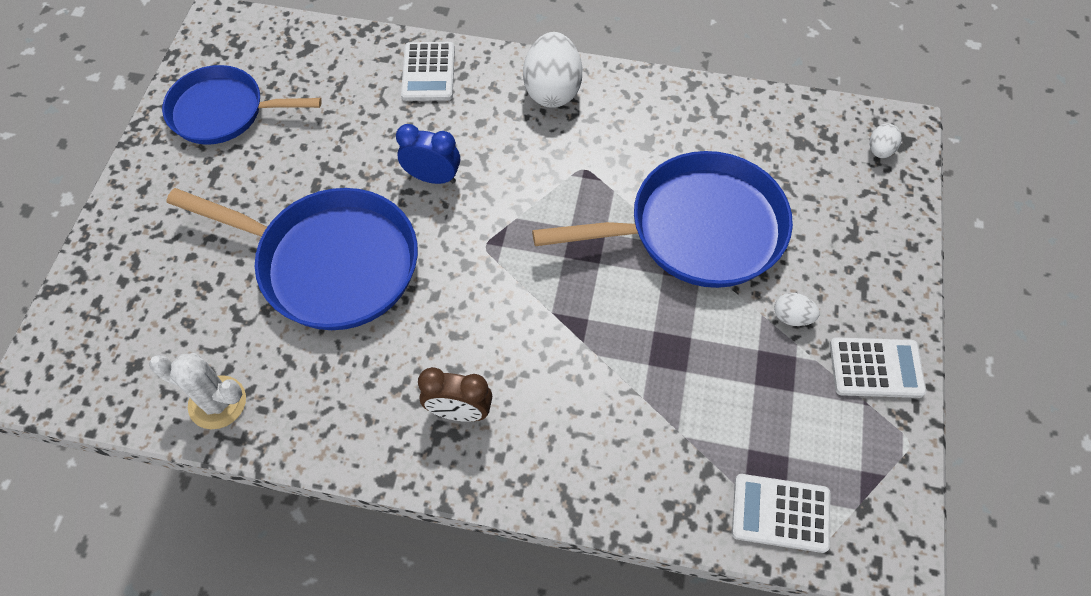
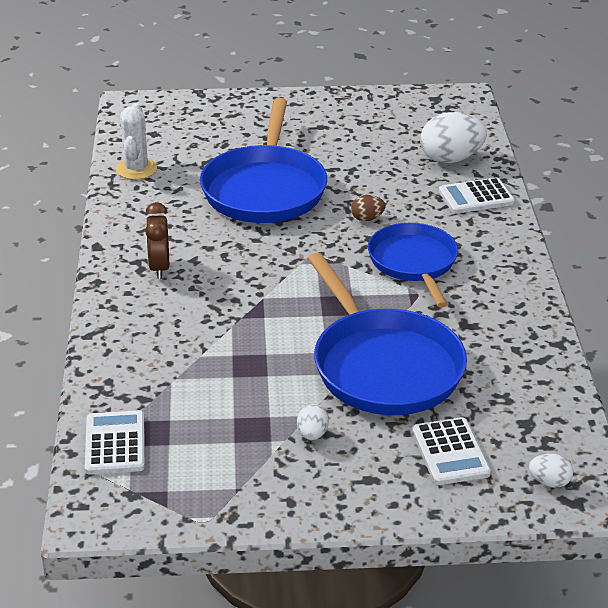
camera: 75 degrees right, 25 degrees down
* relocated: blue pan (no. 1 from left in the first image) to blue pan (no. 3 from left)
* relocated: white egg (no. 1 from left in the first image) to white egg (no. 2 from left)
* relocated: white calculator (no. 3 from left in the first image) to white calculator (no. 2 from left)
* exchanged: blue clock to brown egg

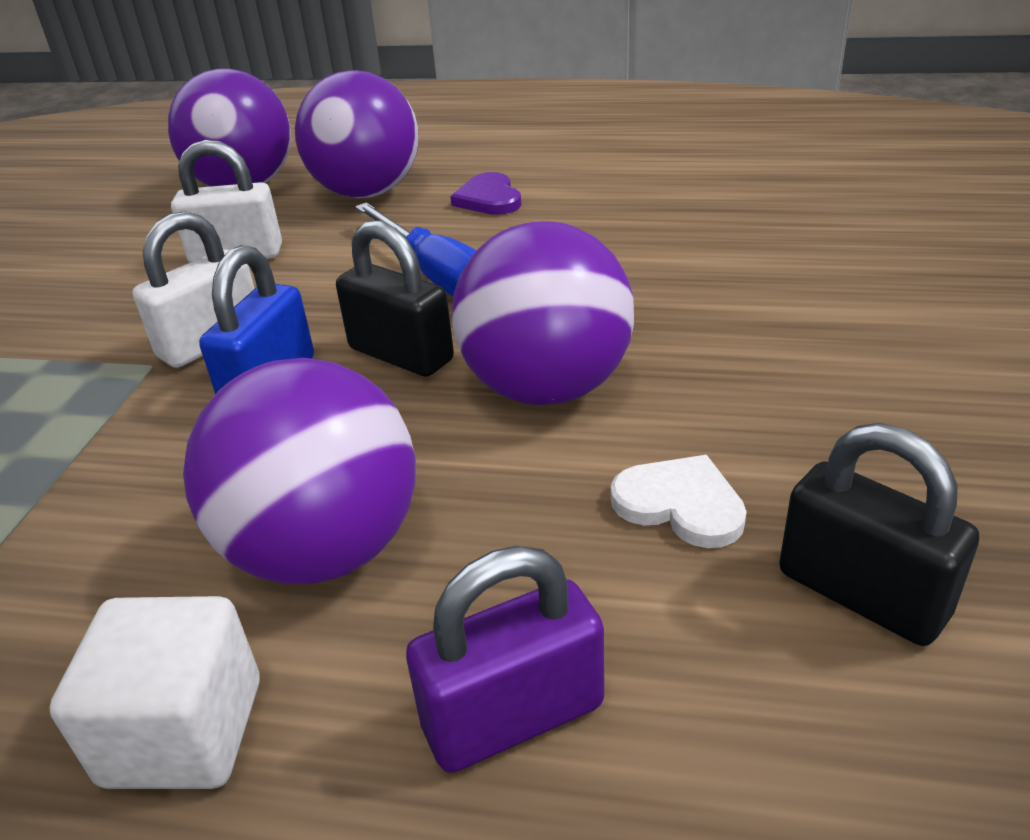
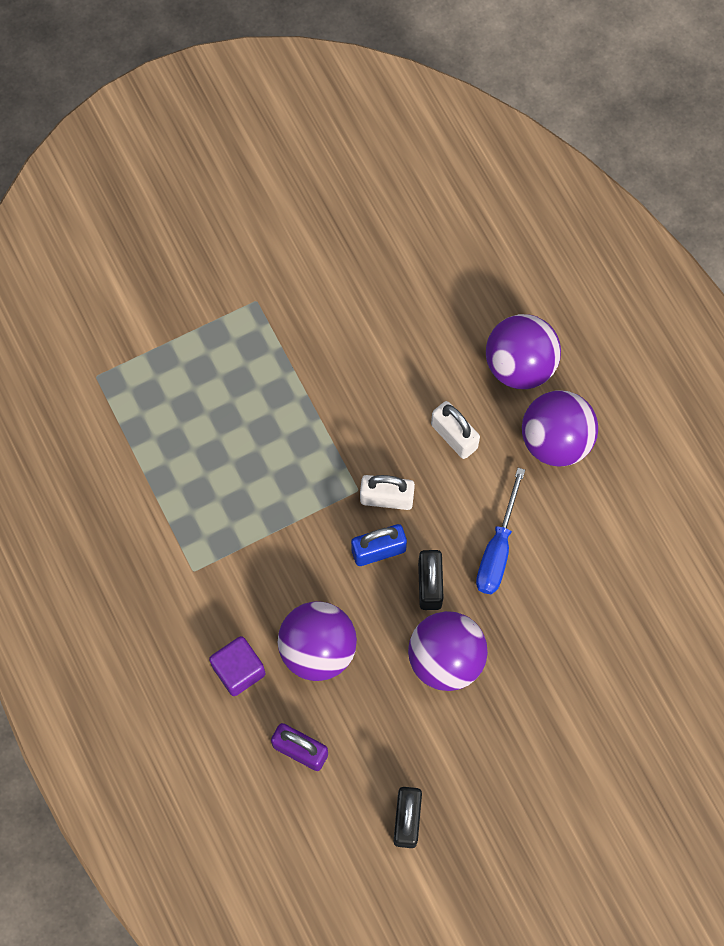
camera: 50 degrees right, 35 degrees up
* missing: purple heart
* missing: white heart
* colour: white cube to purple cube

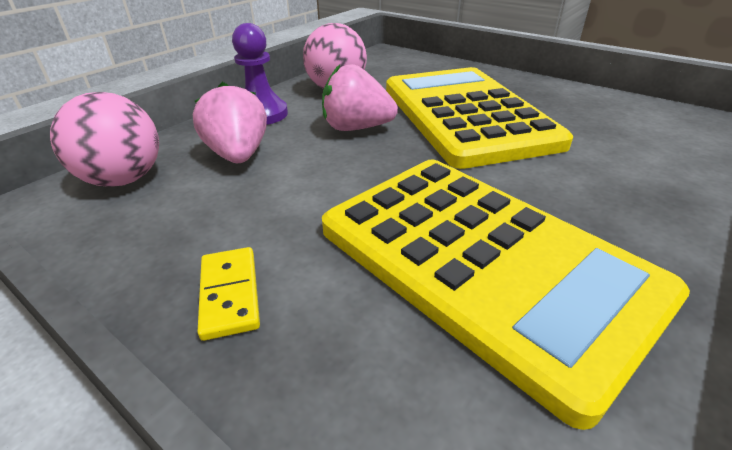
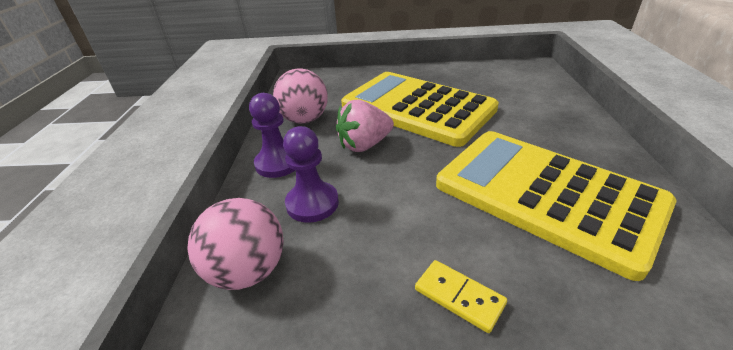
camera: 35 degrees left, 0 degrees up
* exchanged: pink strawberry (no. 1 from left) to purple pawn (no. 2 from left)
* spun: yellow calculator (no. 2 from left) 150 degrees counterclockwise

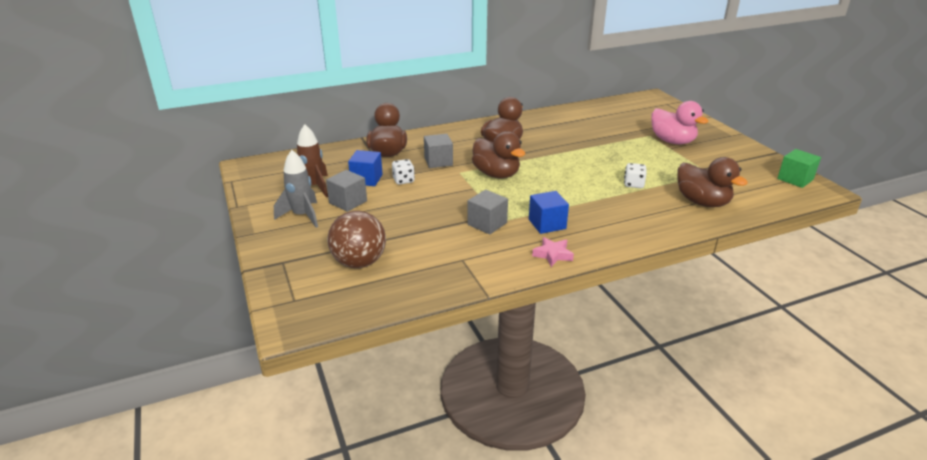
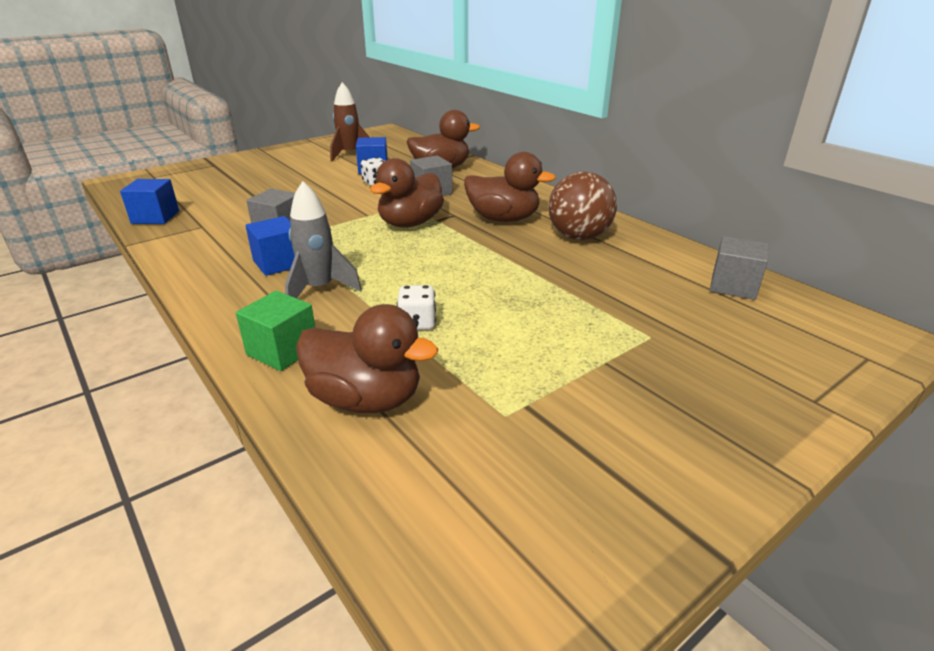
camera: 75 degrees right, 0 degrees up
* missing: pink star
* missing: pink duck
* appeared: blue cube (no. 1 from left)
* relocated: grey rocket
* relocated: grey cube (no. 1 from left in the first image) to grey cube (no. 3 from left)
* relocated: brown ball
* relocated: green cube
* spun: brown duck (no. 4 from left in the first image) 105 degrees counterclockwise

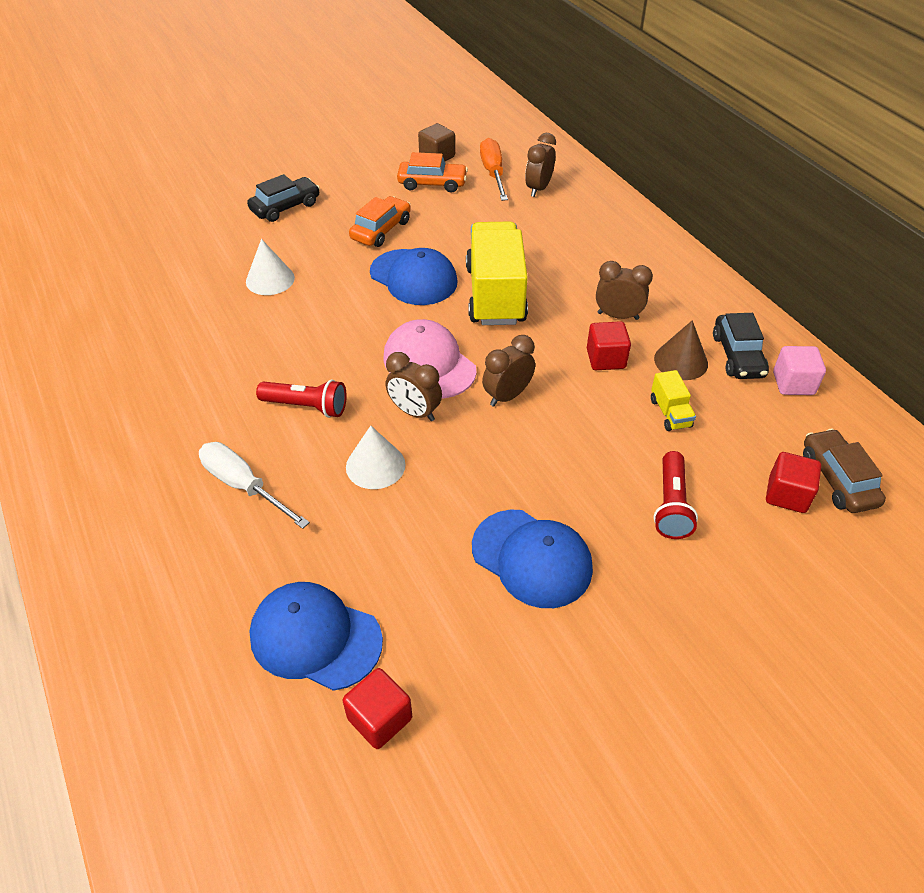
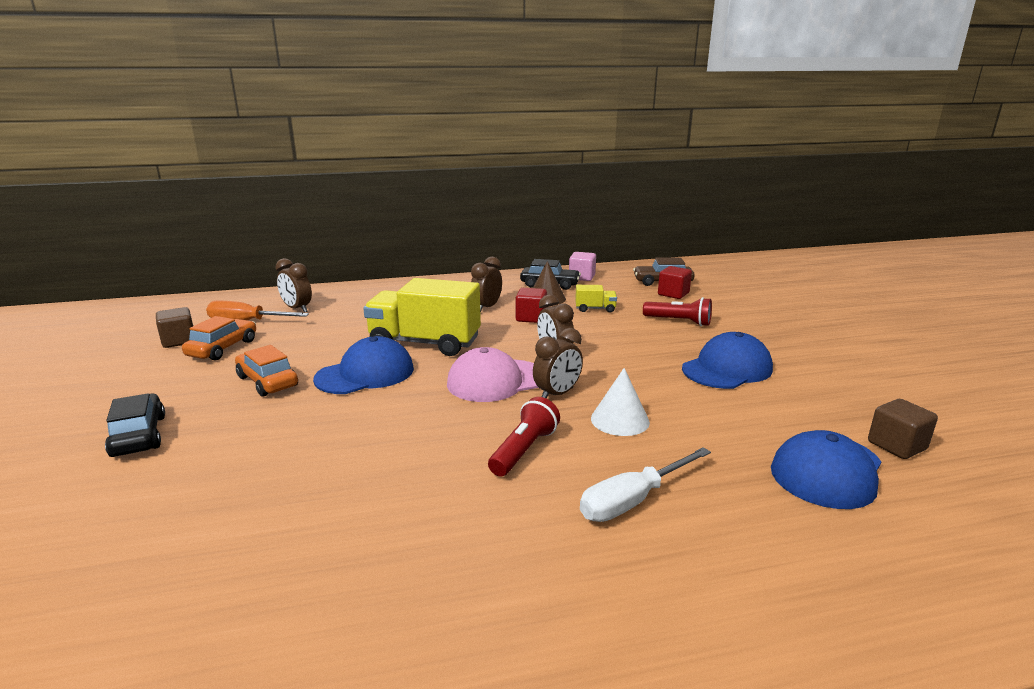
camera: 75 degrees left, 25 degrees down
* missing: white cone (no. 1 from left)
* colour: red cube (no. 1 from left) to brown cube (no. 2 from left)

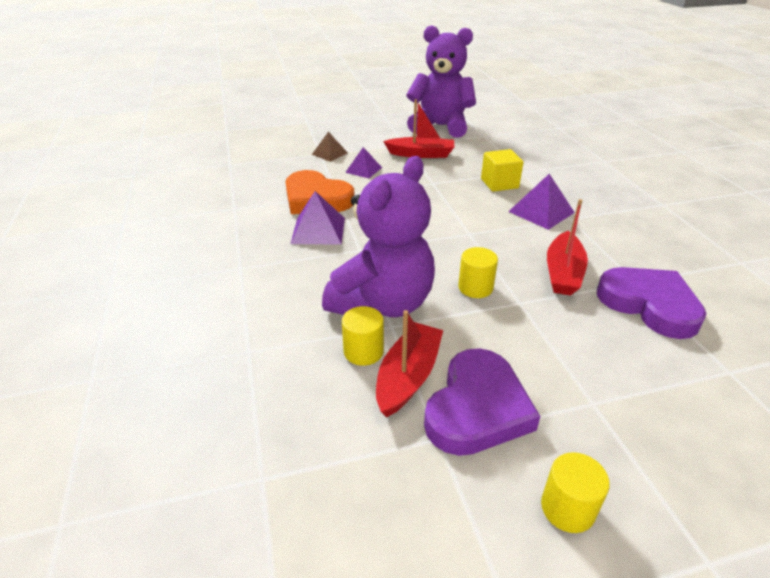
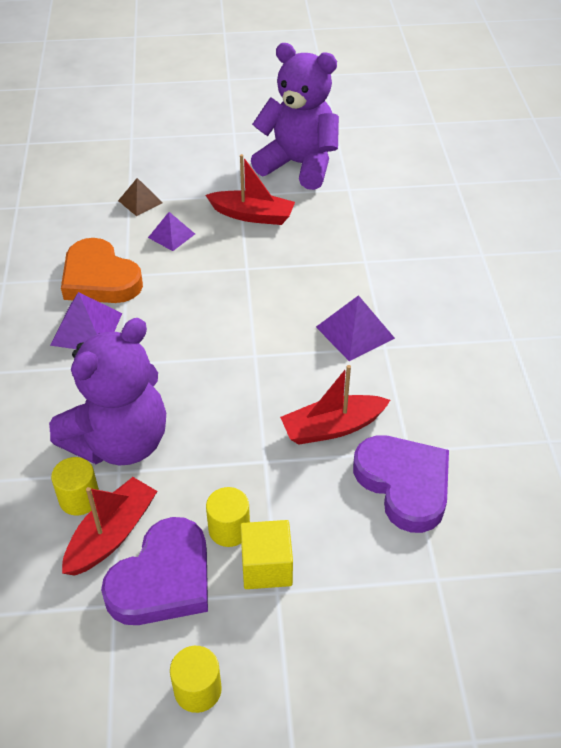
camera: 10 degrees right, 10 degrees up
* relocated: yellow cylinder (no. 2 from left in the first image) to yellow cylinder (no. 3 from left)
* relocated: yellow cube
* spun: red boat (no. 3 from left) 45 degrees clockwise

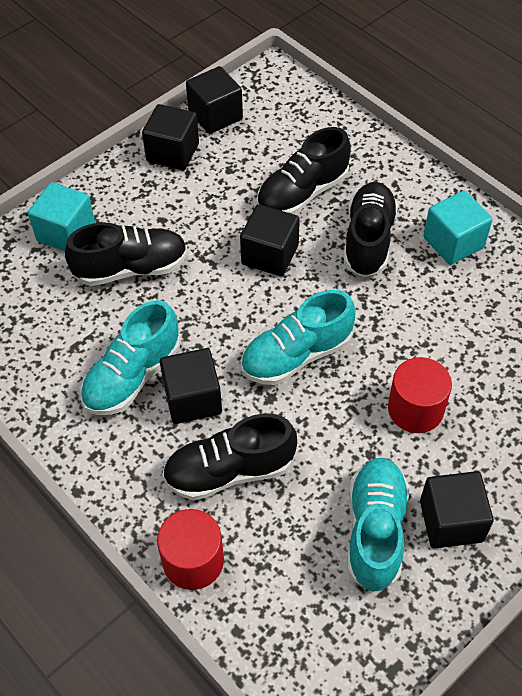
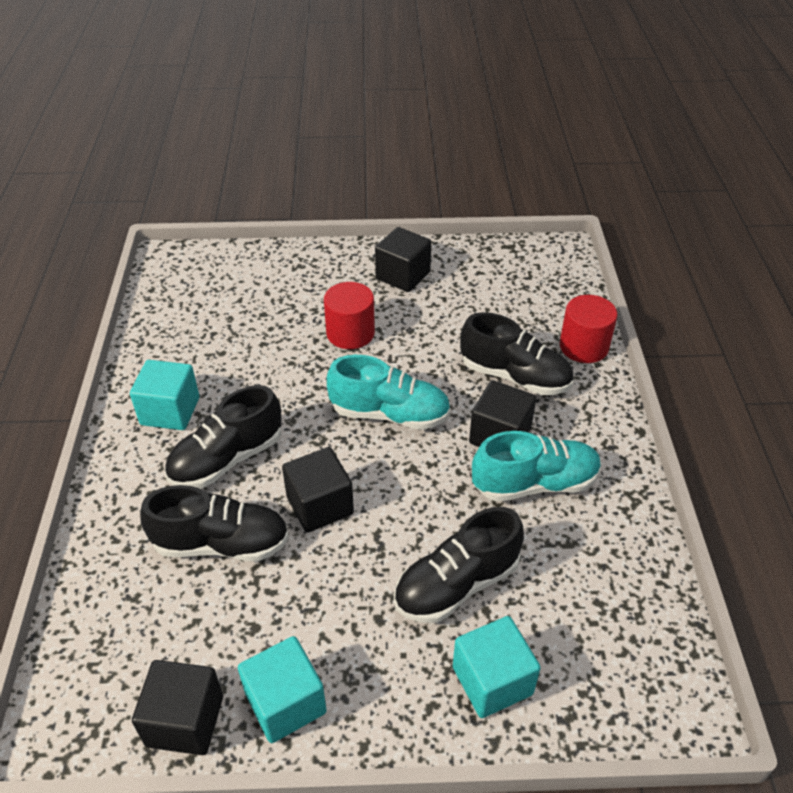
camera: 140 degrees left, 10 degrees down
* missing: turquoise shoe (no. 3 from left)
* colour: black cube (no. 1 from left) to turquoise cube (no. 2 from left)
* spun: black shoe (no. 1 from left in the first image) 60 degrees counterclockwise

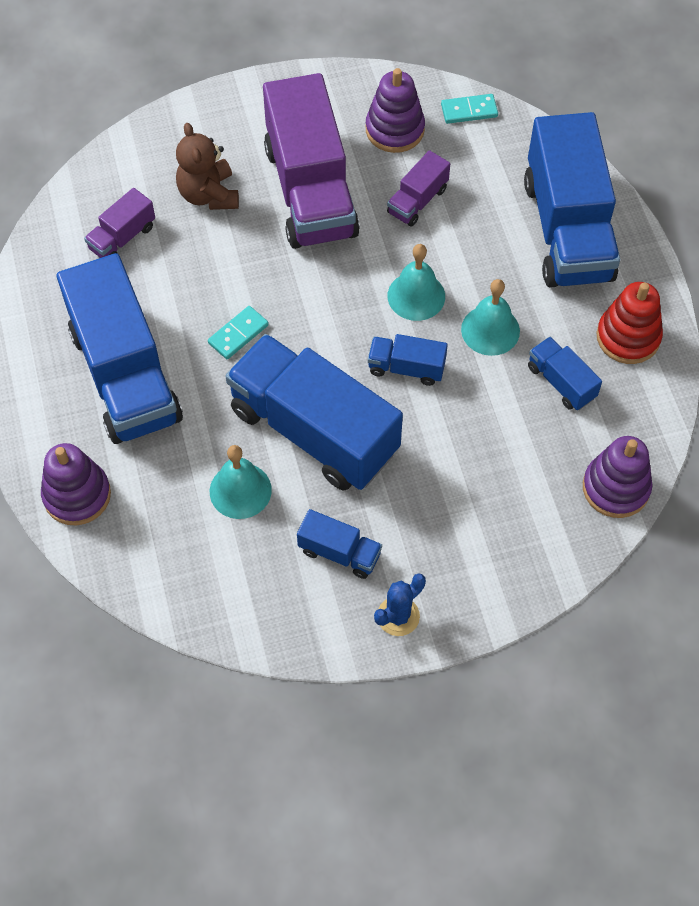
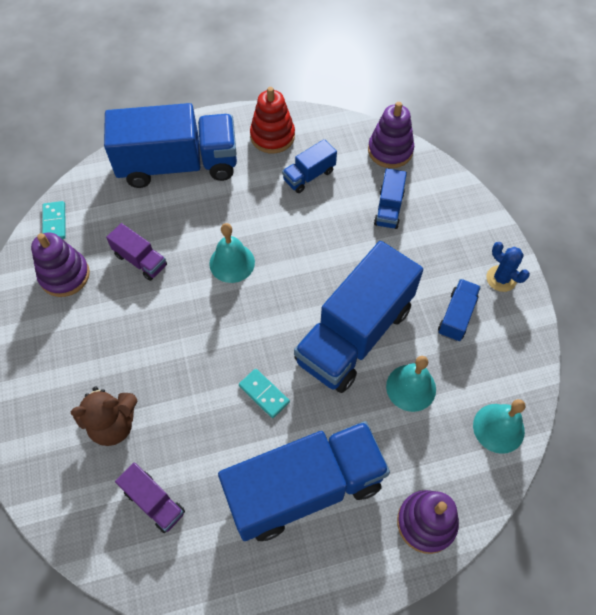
camera: 90 degrees left, 0 degrees up
* missing: purple truck (no. 2 from left)
* relocated: blue truck (no. 4 from left in the first image) to blue truck (no. 5 from left)
* relocated: turquoise bell (no. 3 from left)

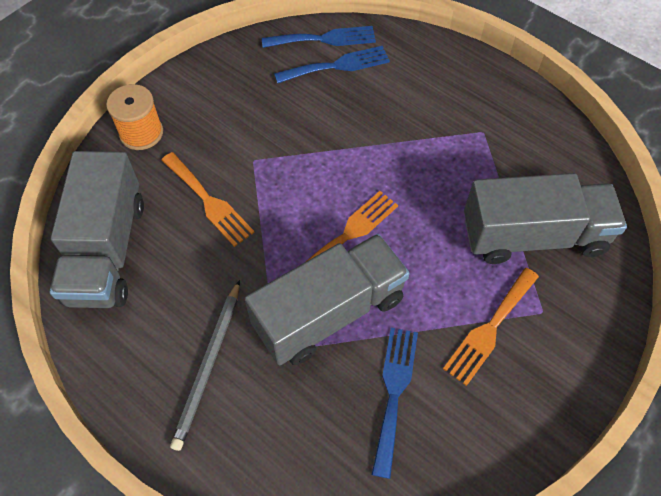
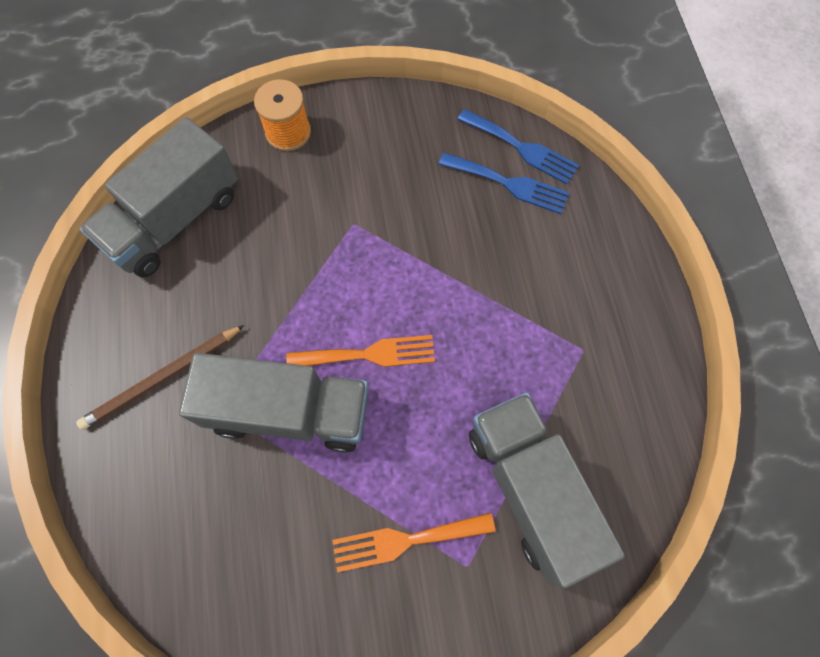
camera: 40 degrees right, 10 degrees up
* missing: orange fork (no. 1 from left)
* missing: blue fork (no. 3 from left)
* colour: grey pencil to brown pencil
* spun: grey truck (no. 3 from left) 150 degrees counterclockwise

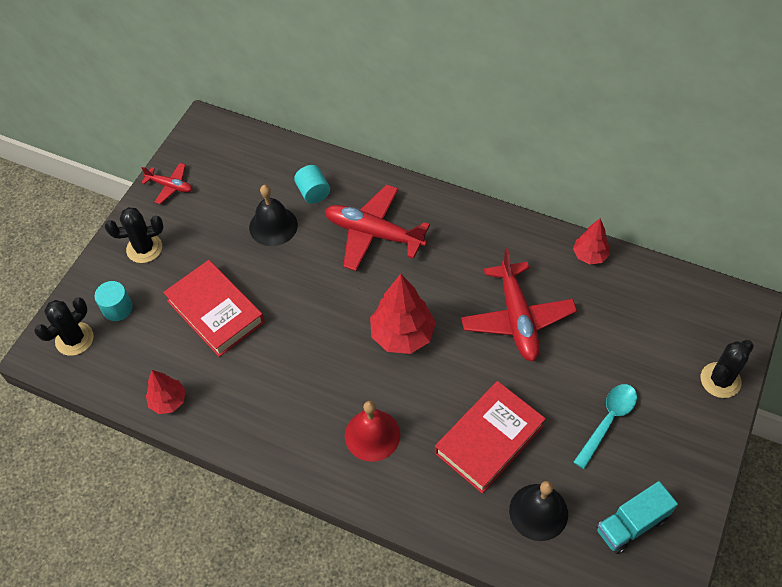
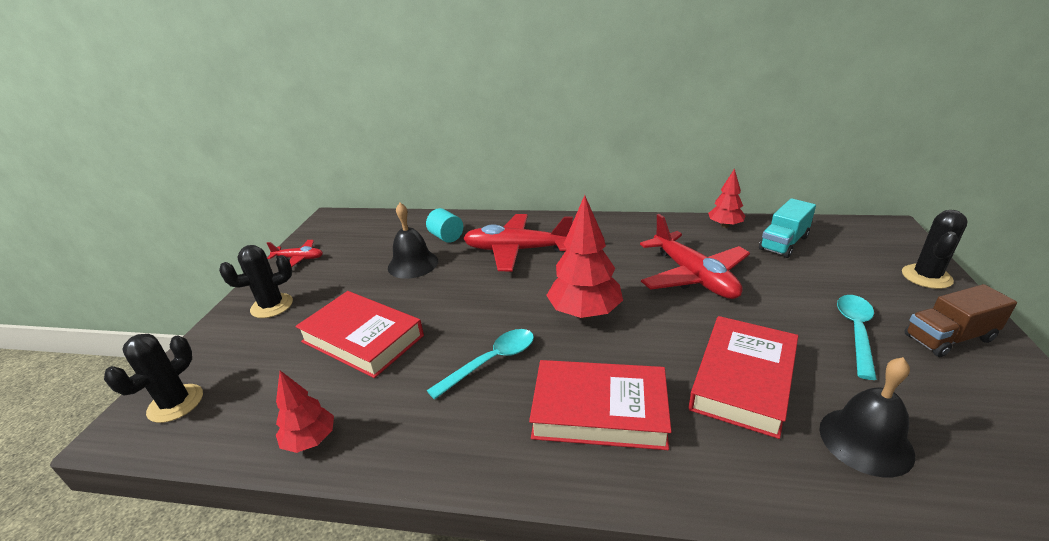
camera: 15 degrees left, 25 degrees down
* missing: turquoise cylinder (no. 1 from left)
* appeared: turquoise spoon (no. 1 from left)
* appeared: brown truck
* relocated: turquoise truck
* exchanged: red bell to red book (no. 2 from left)

